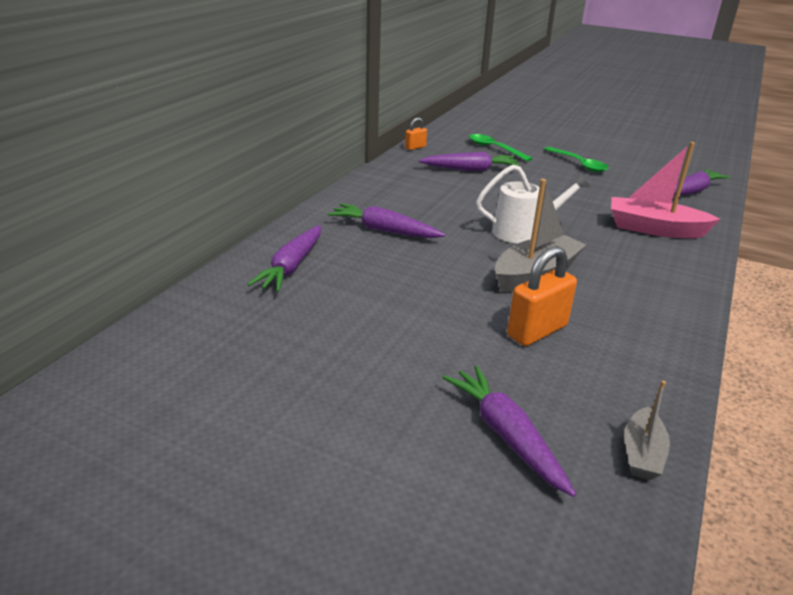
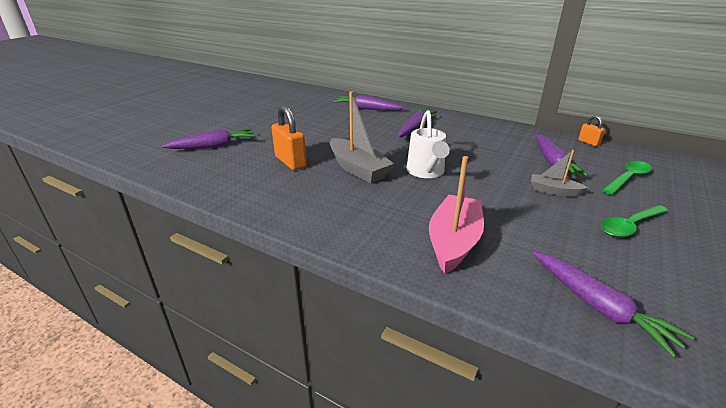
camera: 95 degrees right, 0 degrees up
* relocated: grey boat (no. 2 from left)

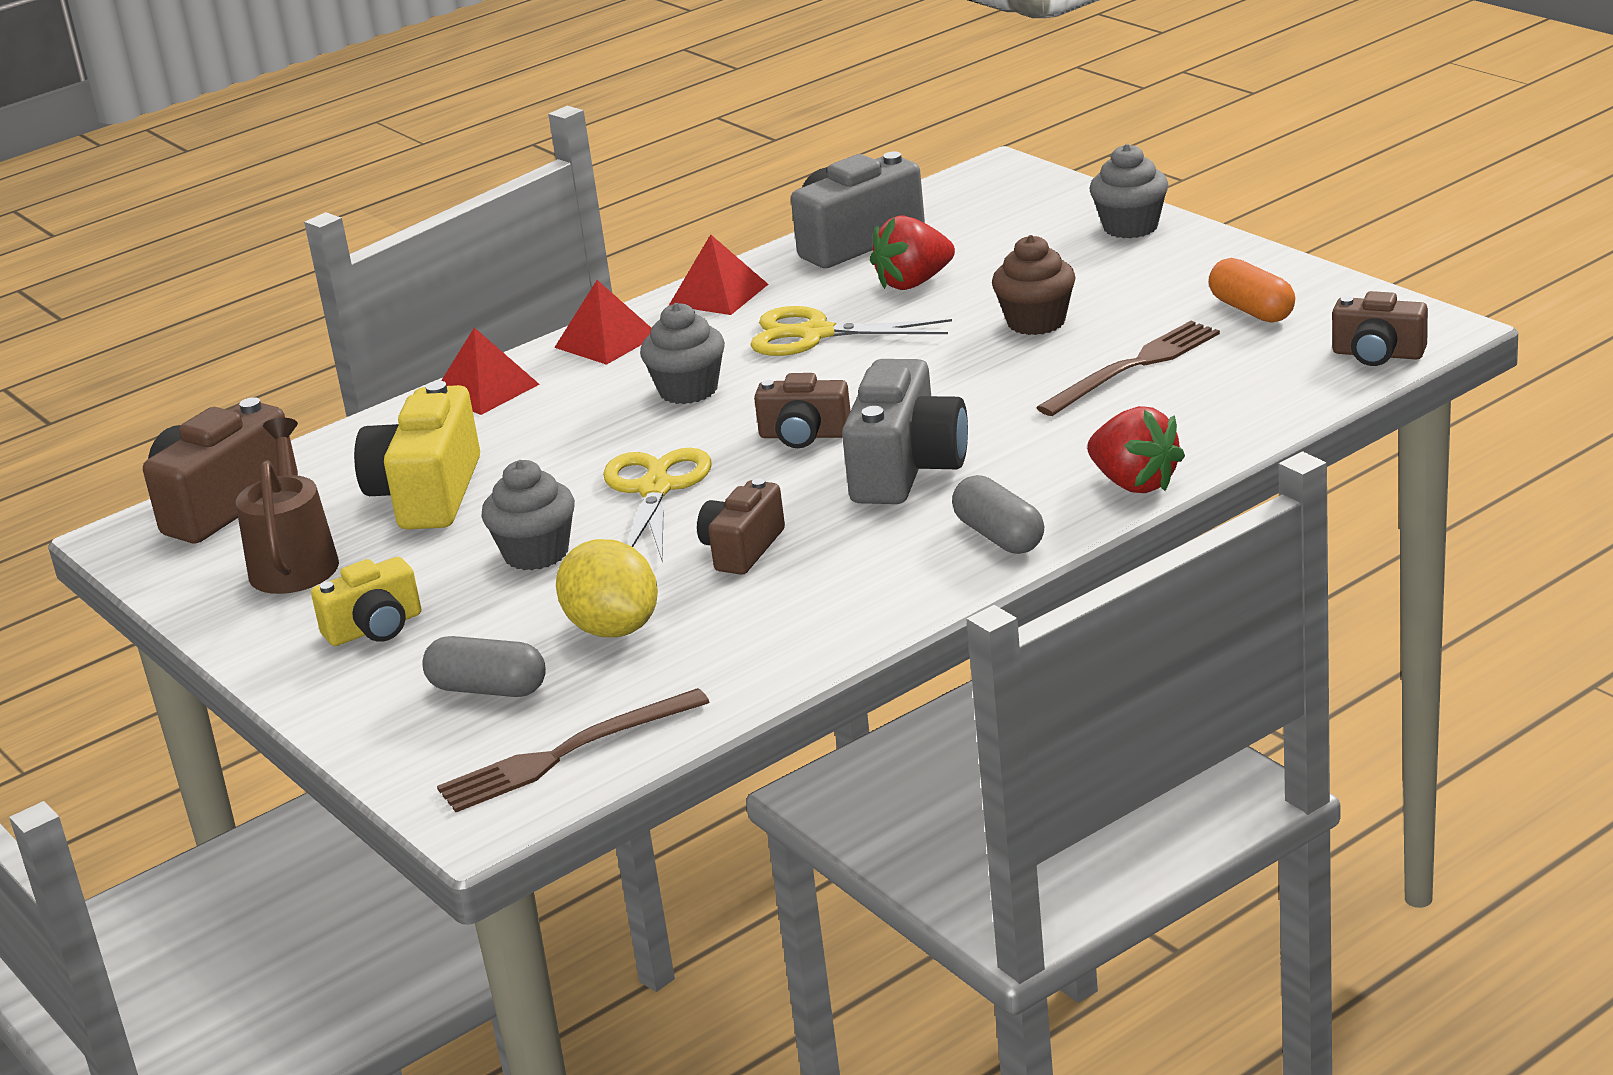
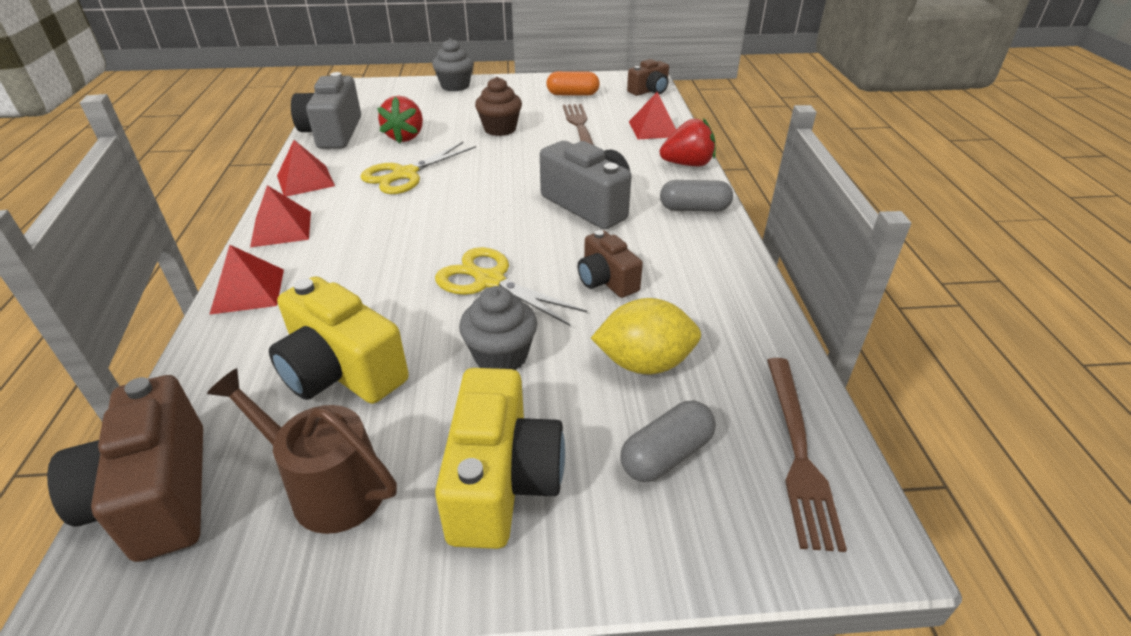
camera: 60 degrees left, 10 degrees up
* missing: grey cupcake (no. 2 from left)
* missing: brown camera (no. 3 from left)
* appeared: red pyramid (no. 4 from left)
* size: yellow camera (no. 1 from left in the first image) x1.66

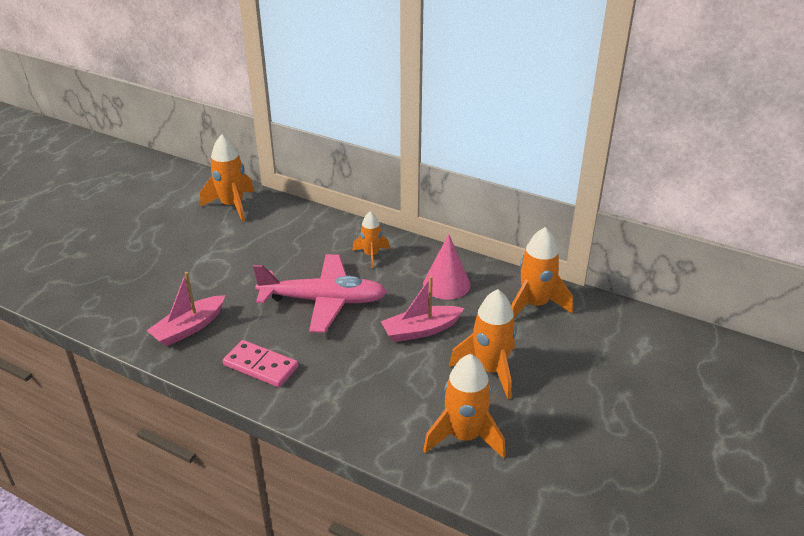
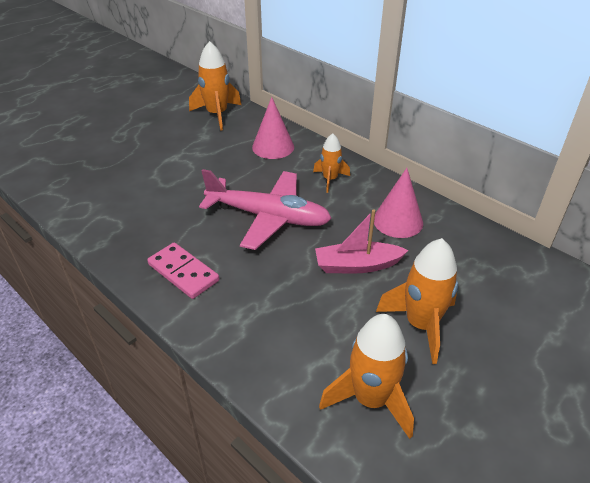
camera: 15 degrees right, 5 degrees up
* missing: pink boat (no. 1 from left)
* missing: orange rocket (no. 5 from left)
* appeared: pink cone (no. 1 from left)

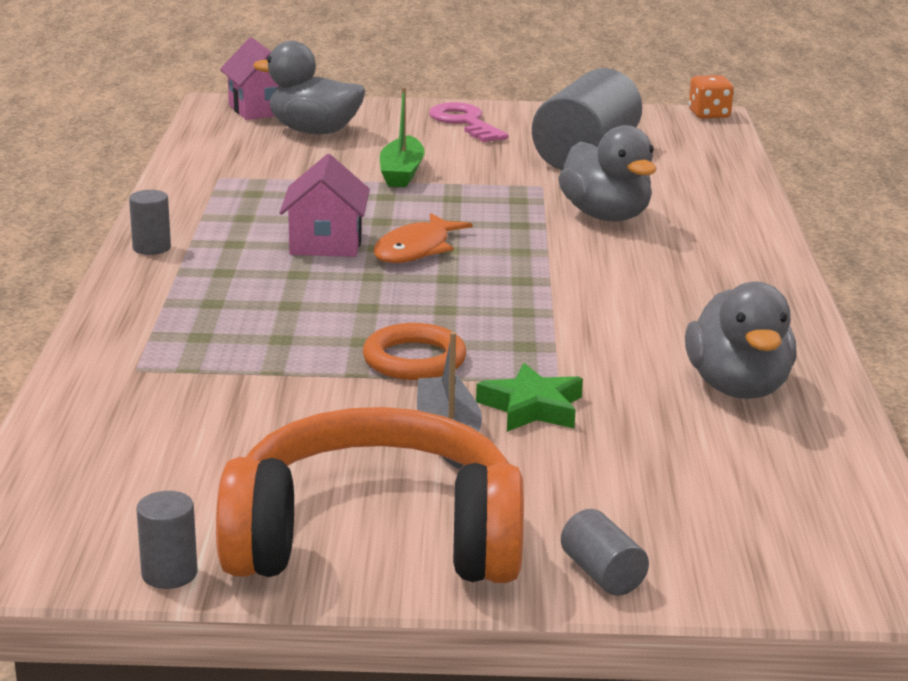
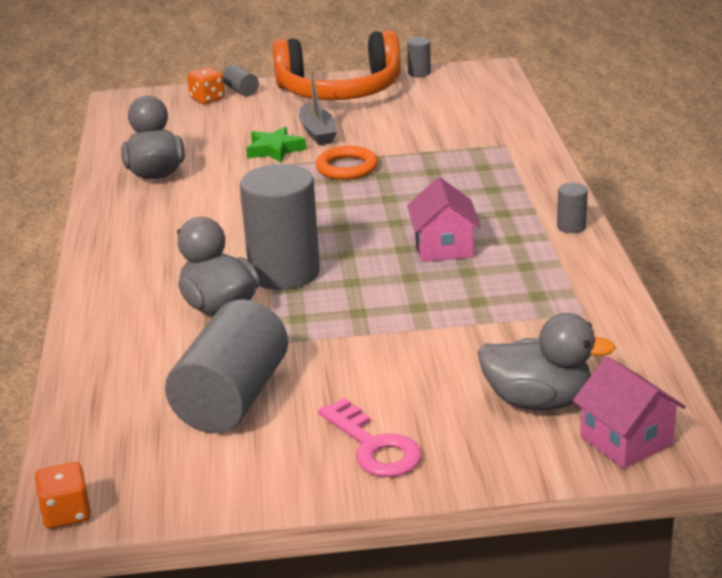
camera: 175 degrees right, 5 degrees up
* missing: orange fish
* missing: green boat
* appeared: orange dice (no. 2 from left)
* appeared: grey cylinder (no. 3 from left)

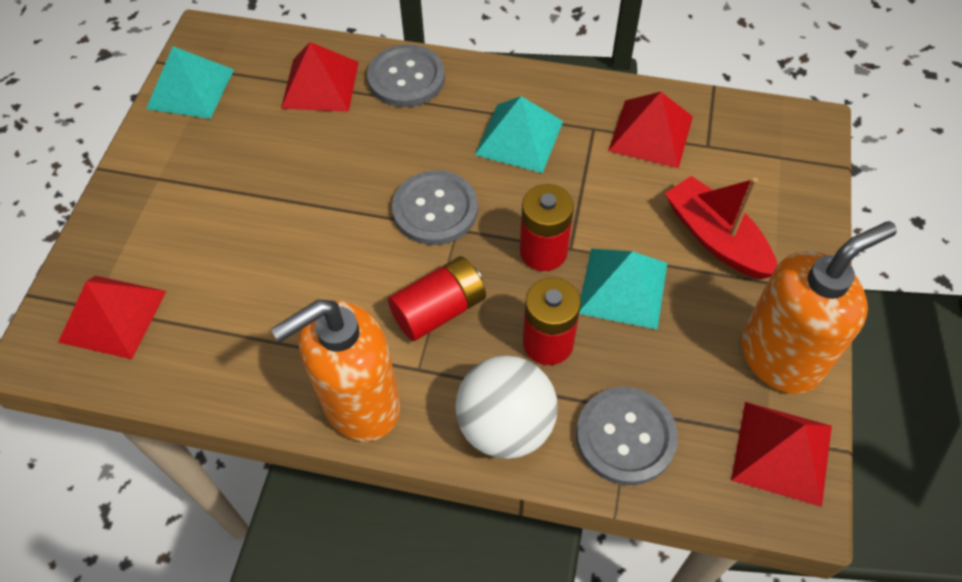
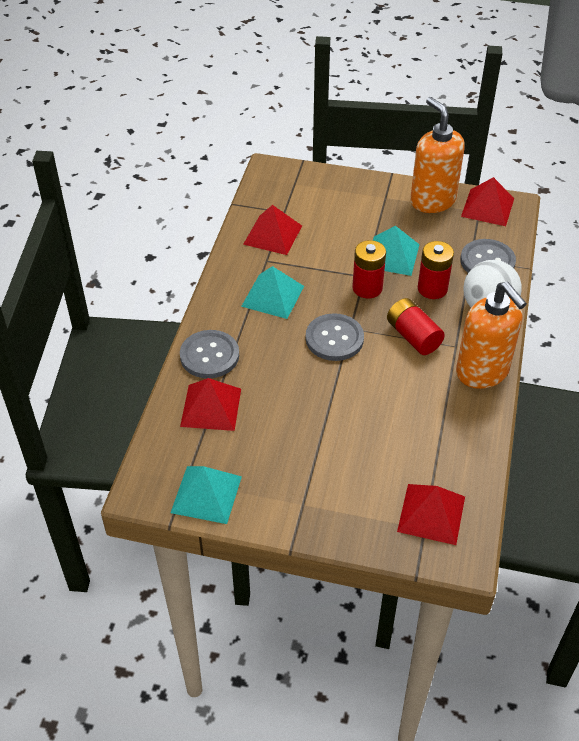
camera: 90 degrees left, 10 degrees down
* missing: red boat

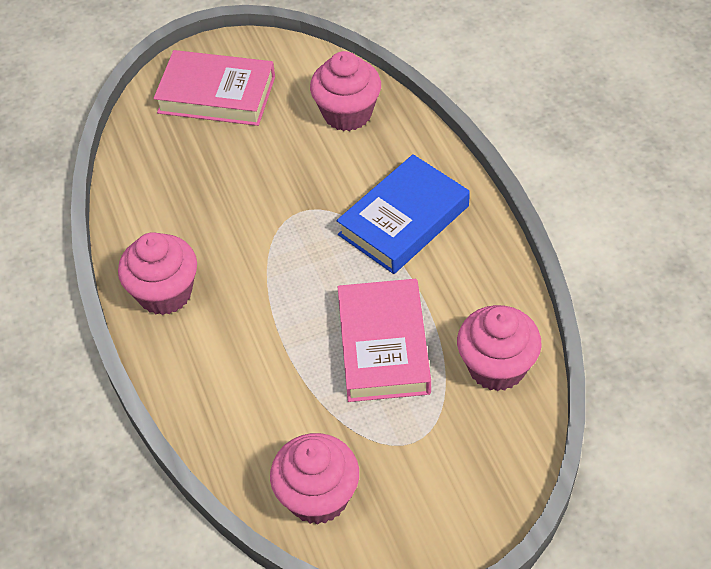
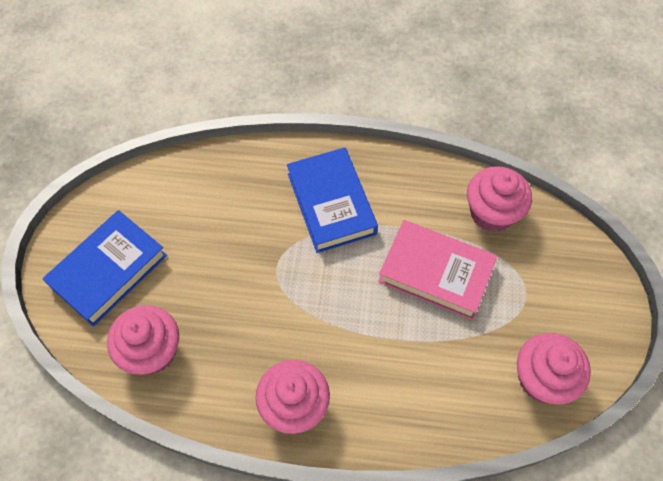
camera: 65 degrees left, 10 degrees up
* relocated: pink cupcake (no. 3 from left in the first image) to pink cupcake (no. 1 from left)
* colour: pink book (no. 1 from left) to blue book (no. 1 from left)

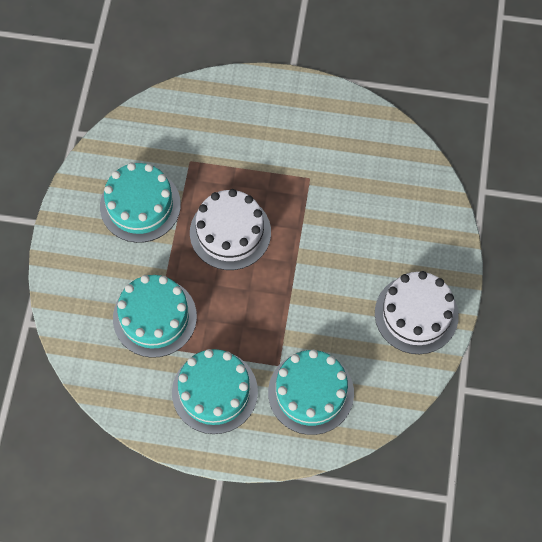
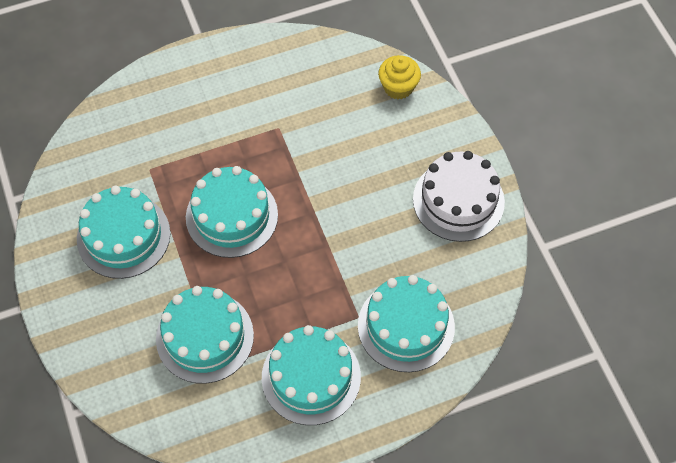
camera: 30 degrees left, 5 degrees down
* appeared: yellow cupcake
* colour: white cake (no. 1 from left) to turquoise cake (no. 3 from left)

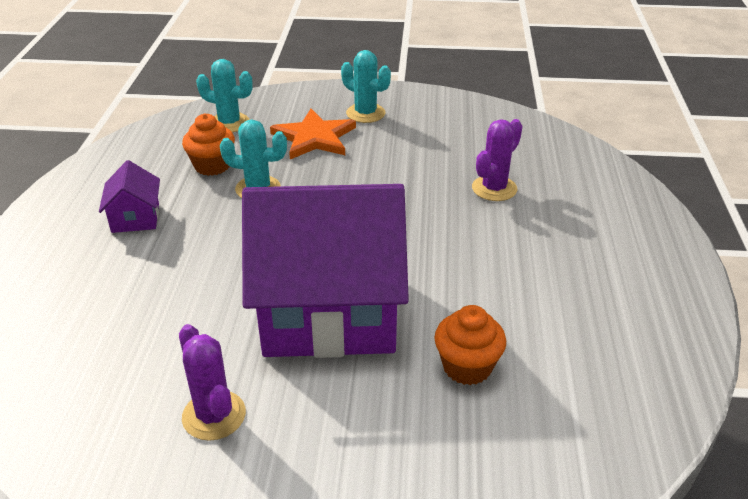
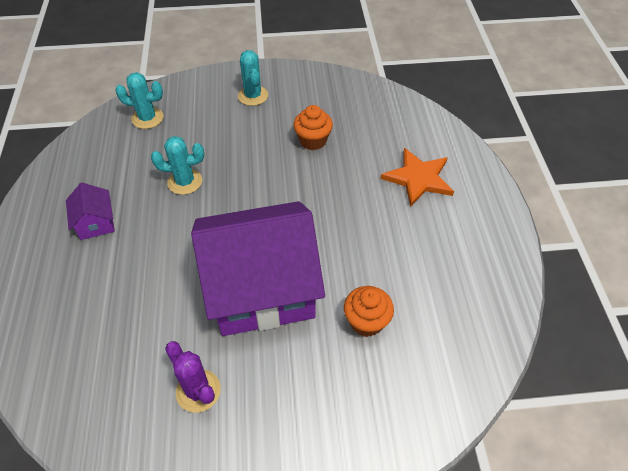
camera: 10 degrees left, 15 degrees up
* missing: purple cactus (no. 2 from left)
* relocated: orange cupcake (no. 1 from left)
* relocated: orange star
* spun: turquoise cactus (no. 3 from left) 45 degrees clockwise

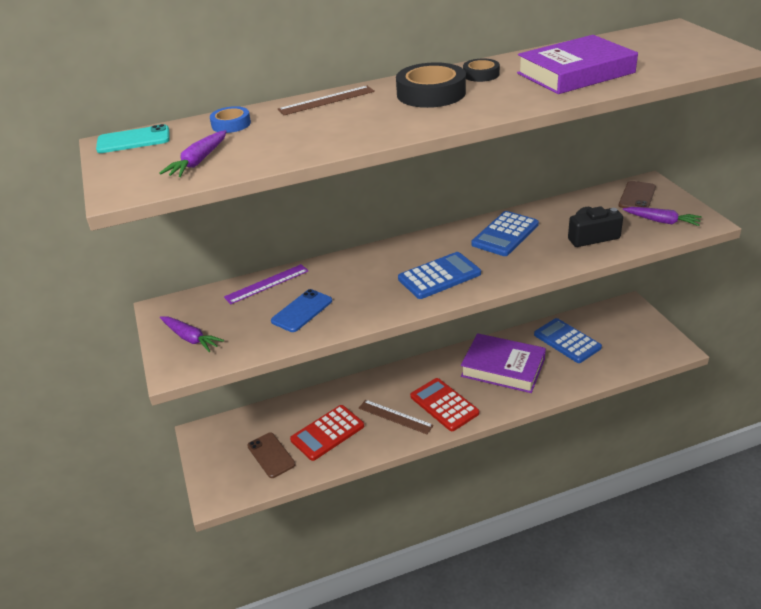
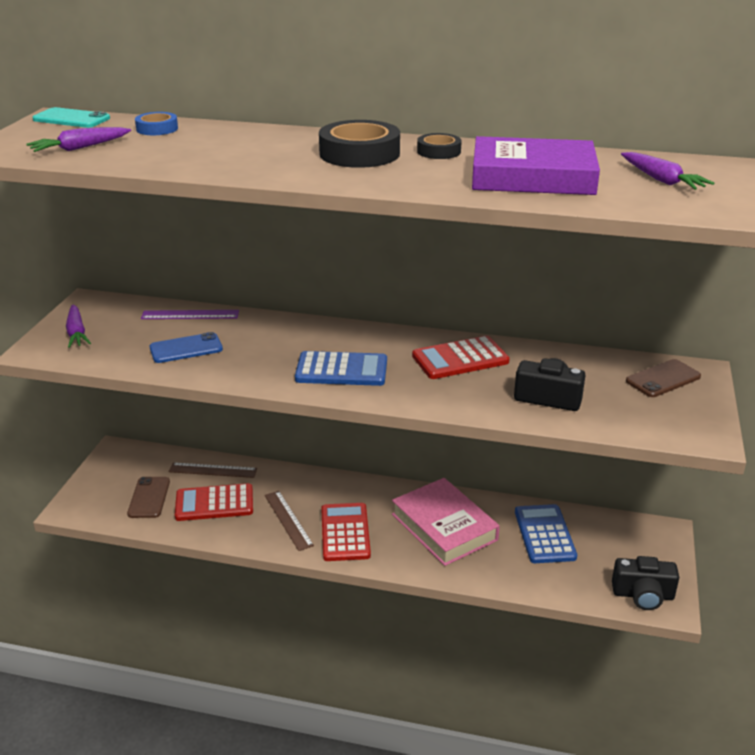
camera: 30 degrees right, 5 degrees down
* appeared: black camera (no. 2 from left)
* relocated: brown ruler (no. 1 from left)
* relocated: purple carrot (no. 3 from left)
* colour: purple book (no. 1 from left) to pink book
* colour: blue calculator (no. 2 from left) to red calculator (no. 3 from left)

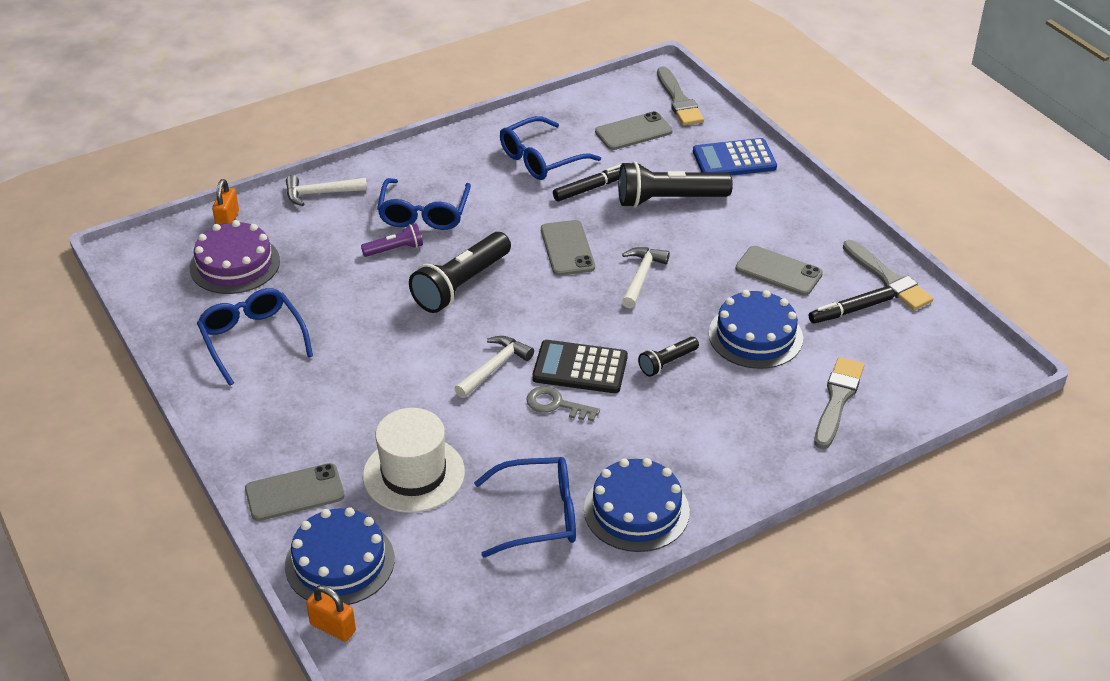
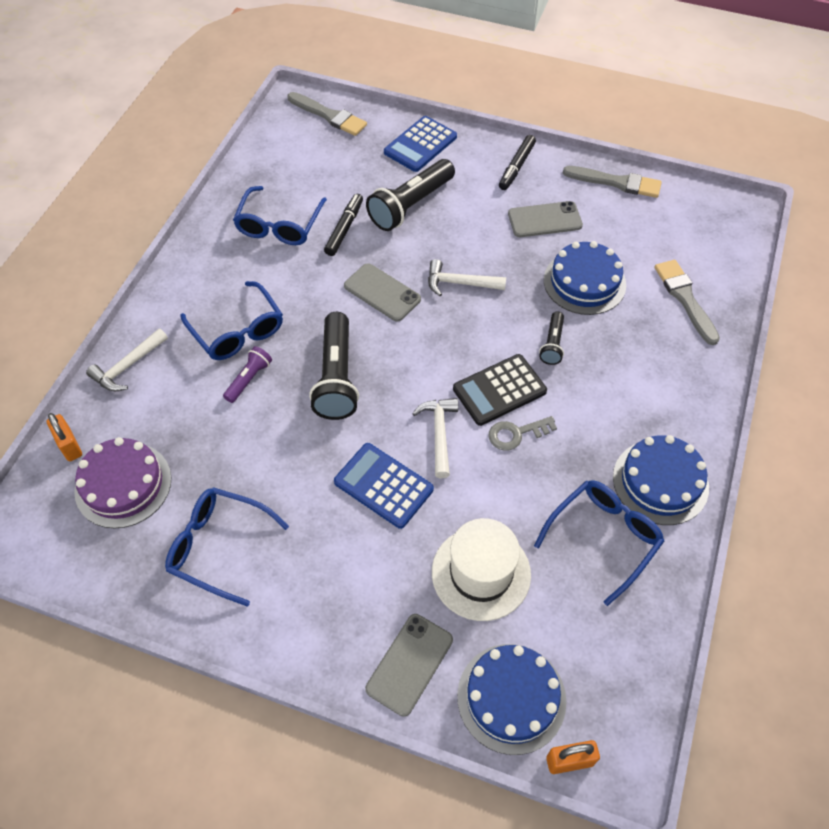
camera: 40 degrees left, 15 degrees up
* missing: grey phone (no. 3 from left)
* appeared: blue calculator (no. 1 from left)
* relocated: black marker (no. 2 from left)
* spun: white hammer (no. 3 from left) 60 degrees counterclockwise

